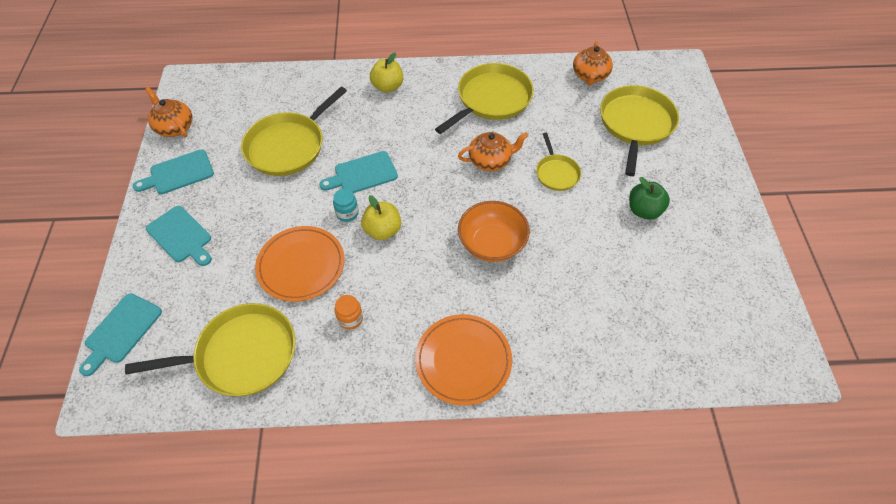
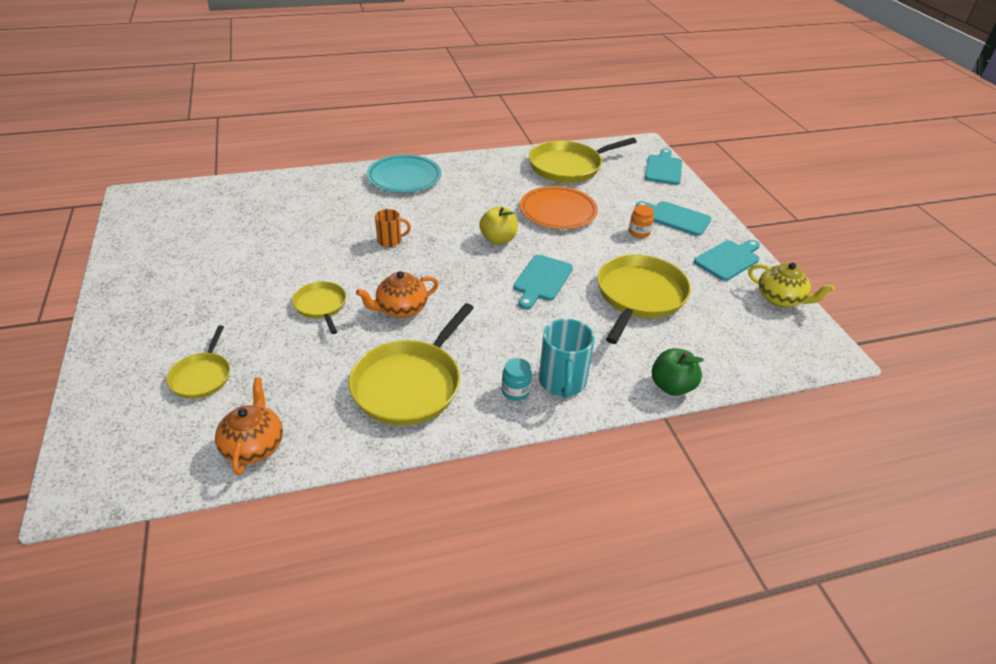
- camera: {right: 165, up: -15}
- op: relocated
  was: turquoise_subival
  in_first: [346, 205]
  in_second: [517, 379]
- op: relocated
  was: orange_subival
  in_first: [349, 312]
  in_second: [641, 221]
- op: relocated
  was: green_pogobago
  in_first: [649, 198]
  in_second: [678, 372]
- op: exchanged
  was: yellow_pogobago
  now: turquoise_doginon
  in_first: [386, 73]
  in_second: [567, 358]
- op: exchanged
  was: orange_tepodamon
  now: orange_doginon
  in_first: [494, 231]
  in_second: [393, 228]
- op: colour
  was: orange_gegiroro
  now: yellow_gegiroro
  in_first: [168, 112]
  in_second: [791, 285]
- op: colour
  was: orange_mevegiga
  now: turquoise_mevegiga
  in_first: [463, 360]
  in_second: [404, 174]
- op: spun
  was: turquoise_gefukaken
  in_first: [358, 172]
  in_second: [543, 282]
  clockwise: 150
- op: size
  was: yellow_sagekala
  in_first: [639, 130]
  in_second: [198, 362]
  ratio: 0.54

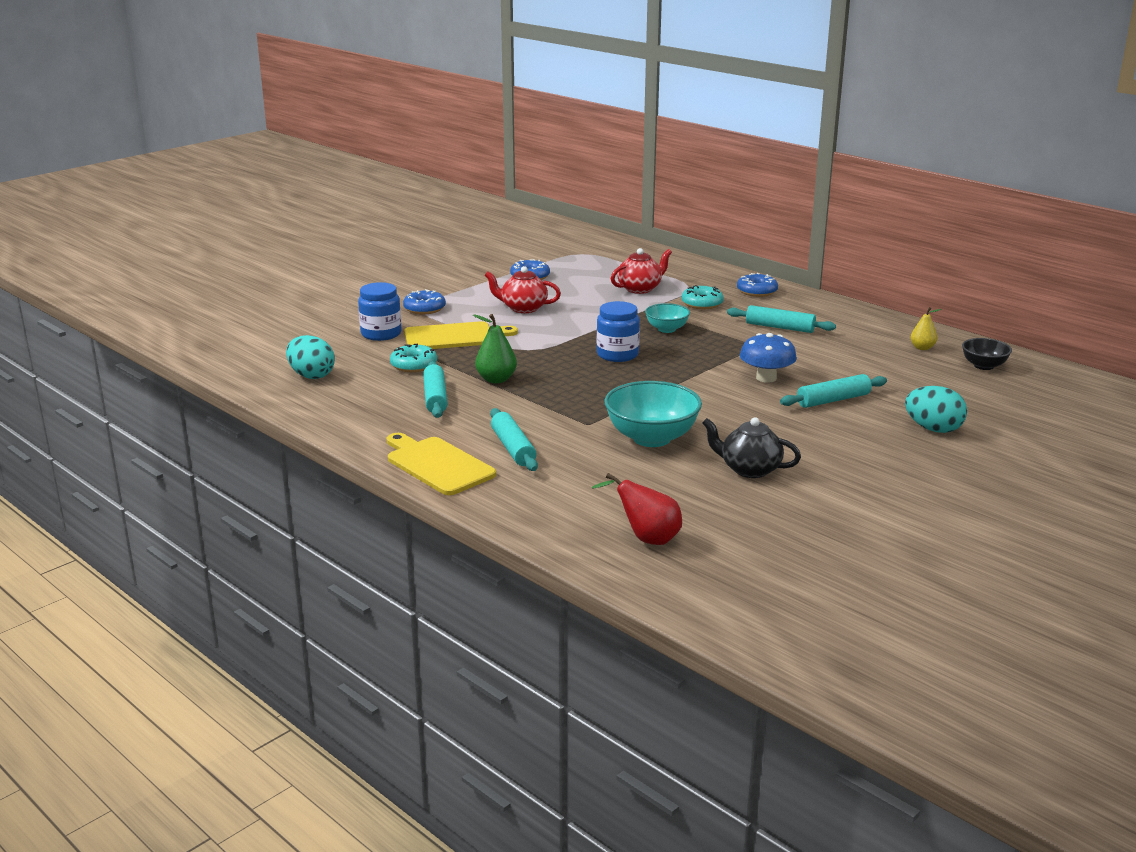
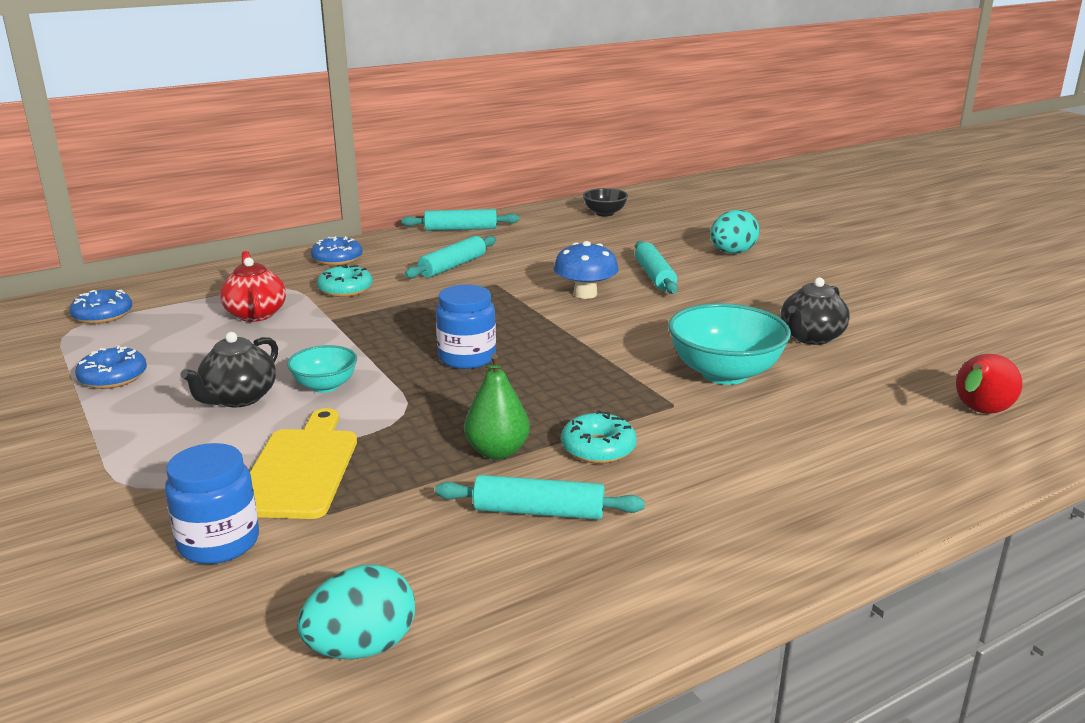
- camera: {right: -75, up: 0}
- op: missing
  was: yellow_gefukaken
  in_first: [441, 464]
- op: missing
  was: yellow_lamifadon
  in_first: [926, 328]
- op: relocated
  was: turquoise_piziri
  in_first: [413, 358]
  in_second: [599, 437]
- op: relocated
  was: blue_piziri
  in_first: [424, 302]
  in_second: [101, 306]
- op: relocated
  was: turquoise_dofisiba
  in_first: [514, 439]
  in_second: [460, 220]
- op: relocated
  was: turquoise_tepodamon
  in_first: [667, 318]
  in_second: [322, 369]
- op: colour
  was: red_gegiroro
  now: black_gegiroro
  in_first: [522, 289]
  in_second: [229, 370]

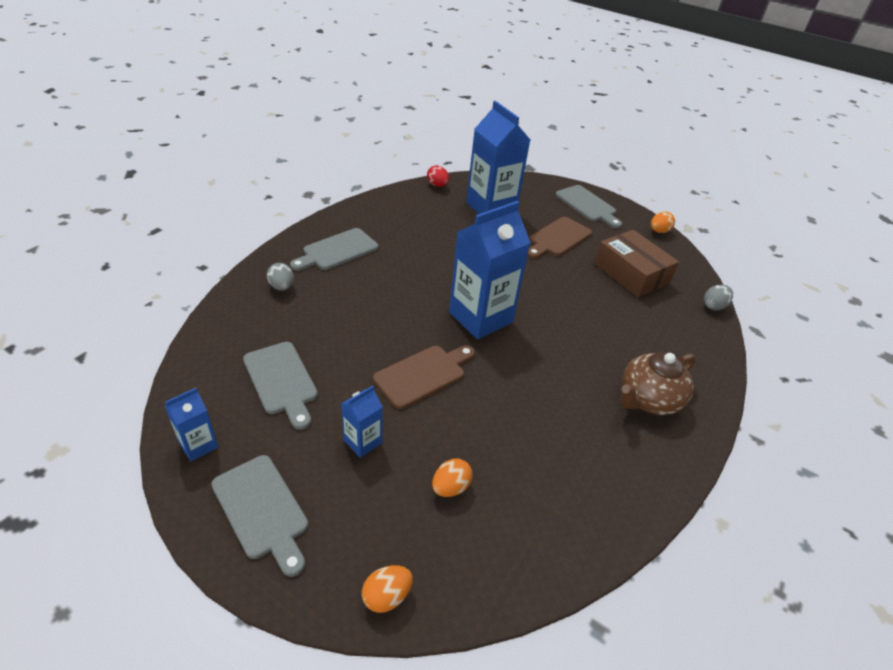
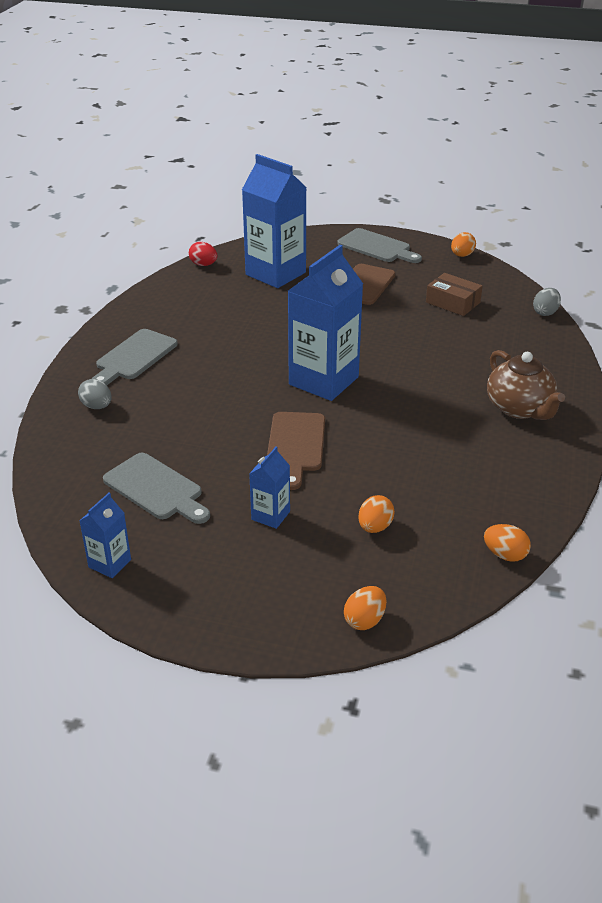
- camera: {right: -15, up: -5}
- op: missing
  was: grey_gefukaken
  in_first: [259, 516]
- op: appeared
  now: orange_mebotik
  in_second: [507, 543]
- op: spun
  was: brown_gefukaken
  in_first: [424, 377]
  in_second: [296, 451]
  clockwise: 150
- op: spun
  was: brown_gegiroro
  in_first: [658, 383]
  in_second: [526, 385]
  clockwise: -60
- op: size
  was: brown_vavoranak
  in_first: [636, 264]
  in_second: [454, 294]
  ratio: 0.66

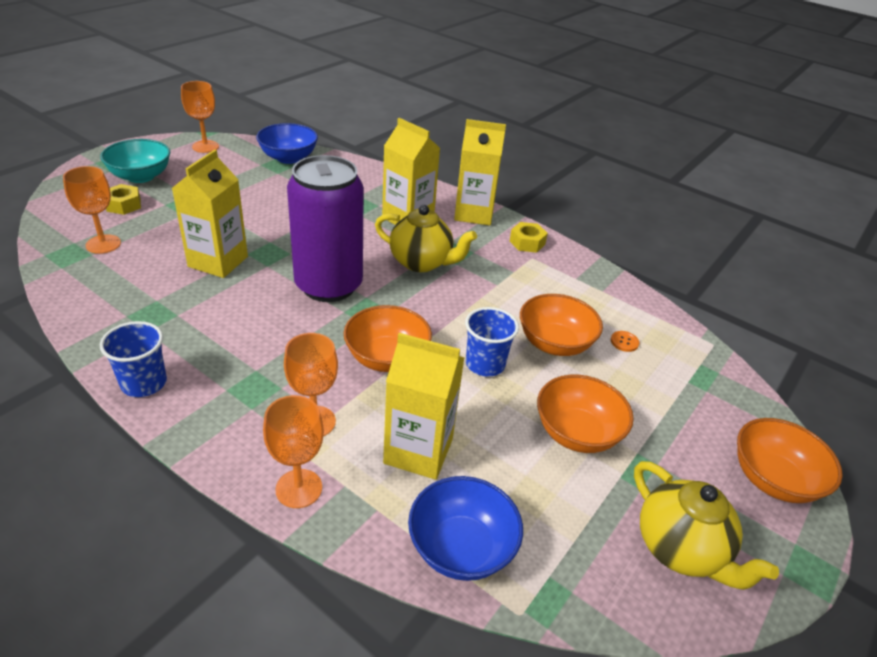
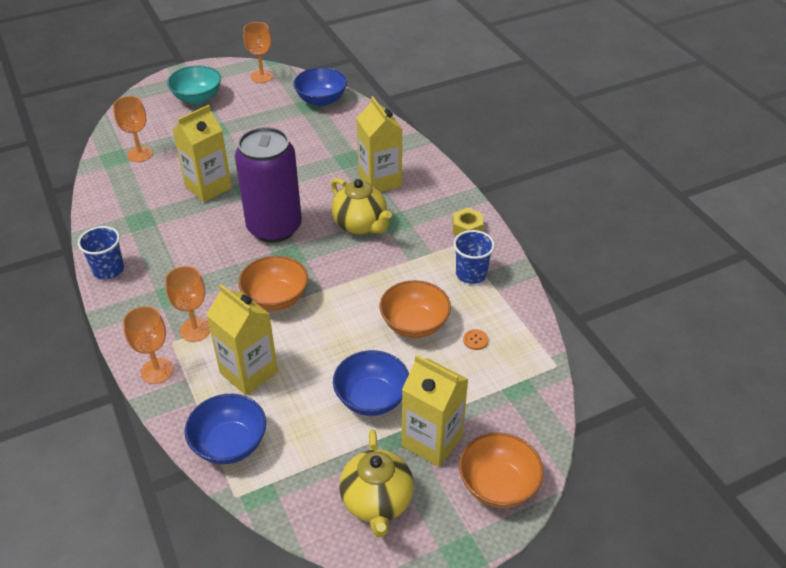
- camera: {right: 30, up: 5}
- op: missing
  was: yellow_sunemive
  in_first: [123, 199]
- op: relocated
  was: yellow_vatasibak
  in_first: [480, 172]
  in_second: [435, 411]
- op: relocated
  was: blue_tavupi
  in_first: [492, 342]
  in_second: [474, 257]
- op: colour
  was: orange_tepodamon
  now: blue_tepodamon
  in_first: [585, 414]
  in_second: [371, 383]

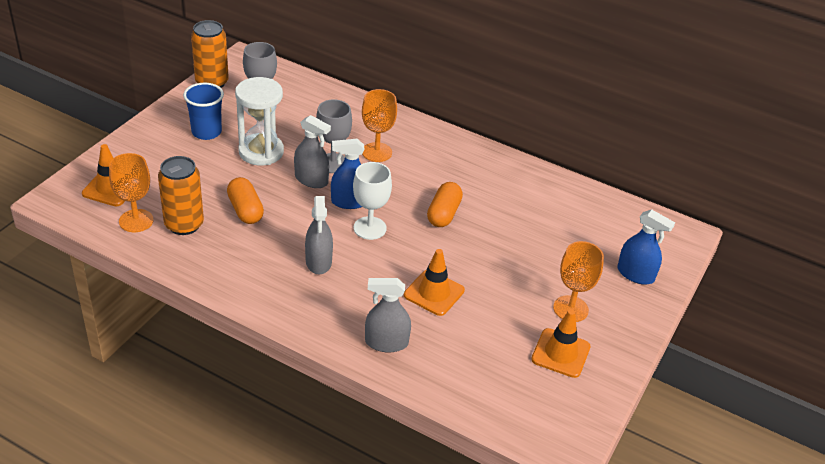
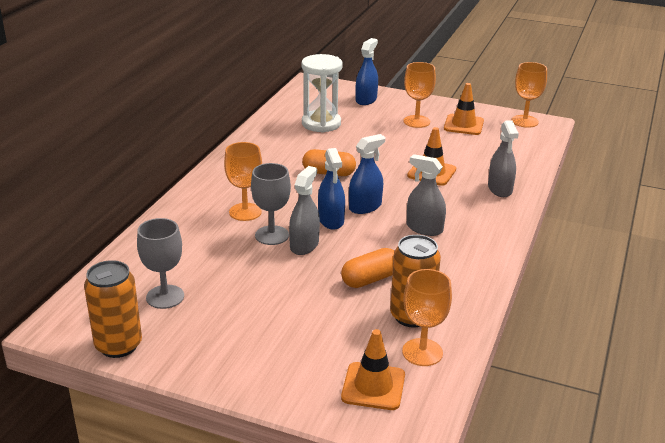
- camera: {right: -95, up: -10}
- op: missing
  was: blue_tavupi
  in_first: [203, 111]
- op: appeared
  now: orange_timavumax
  in_second: [529, 95]
- op: relocated
  was: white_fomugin
  in_first: [259, 121]
  in_second: [322, 93]
- op: exchanged
  was: white_timavumax
  now: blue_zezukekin
  in_first: [372, 201]
  in_second: [367, 174]
- op: spun
  was: grey_zezukekin
  in_first: [319, 235]
  in_second: [426, 195]
  clockwise: -135

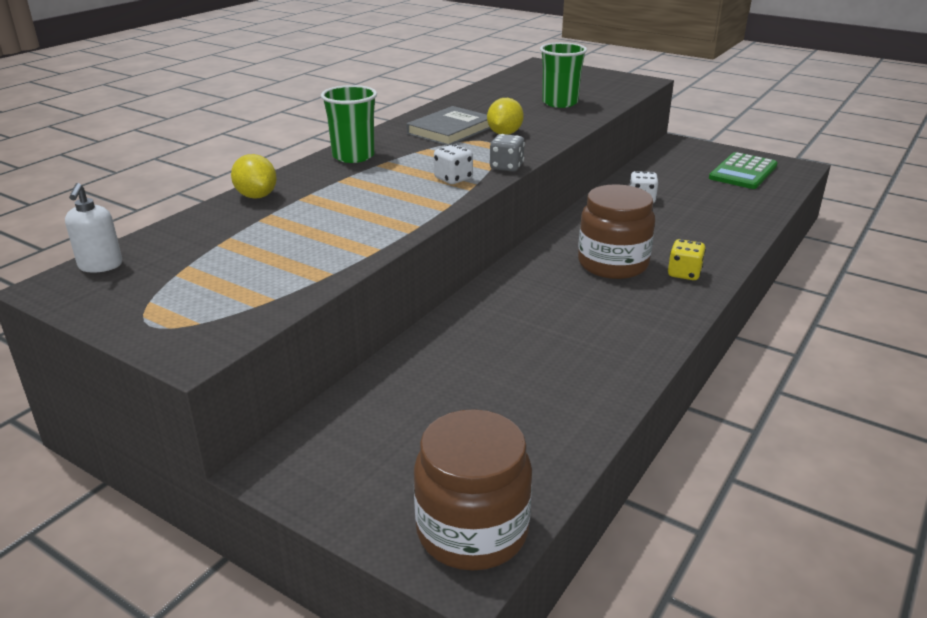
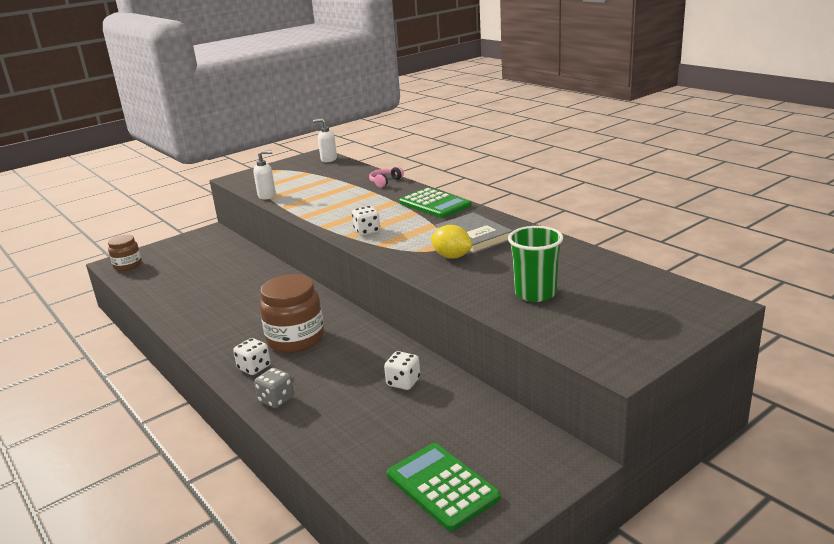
- camera: {right: 110, up: -5}
- op: appeared
  now: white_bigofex
  in_second: [264, 175]
- op: relocated
  was: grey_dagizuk
  in_first: [507, 153]
  in_second: [274, 388]
- op: exchanged
  was: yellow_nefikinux
  now: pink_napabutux
  in_first: [254, 176]
  in_second: [386, 177]
- op: exchanged
  was: green_tavupi
  now: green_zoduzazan
  in_first: [349, 124]
  in_second: [435, 203]
- op: colour
  was: yellow_dagizuk
  now: white_dagizuk
  in_first: [687, 259]
  in_second: [252, 356]
- op: size
  was: brown_subival
  in_first: [473, 489]
  in_second: [125, 253]
  ratio: 0.6

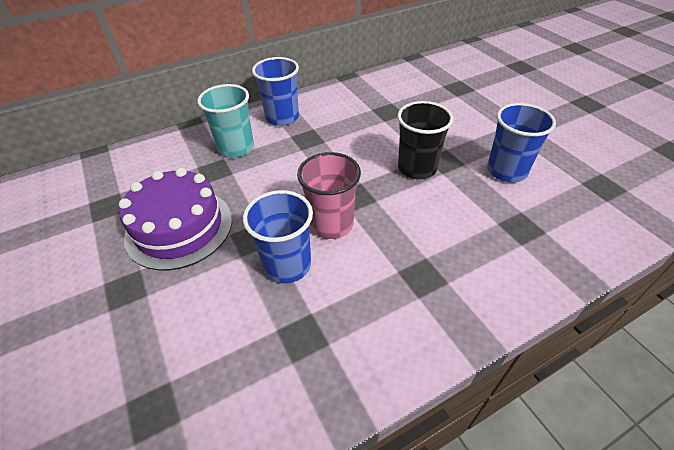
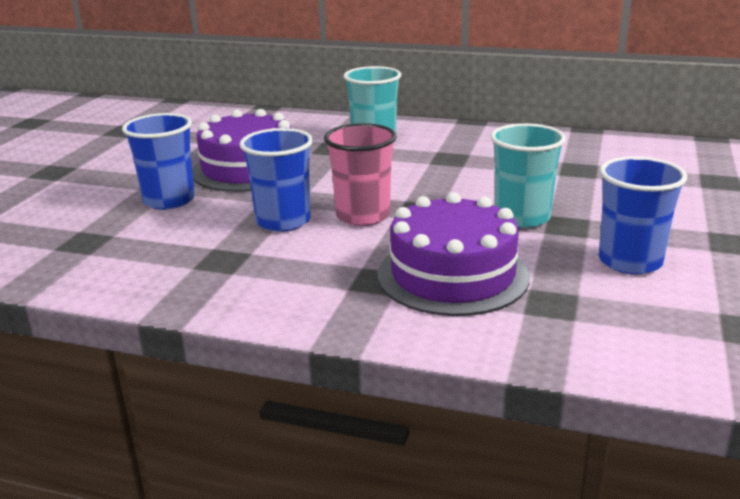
- camera: {right: 45, up: -20}
- op: appeared
  now: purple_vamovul
  in_second: [454, 254]
- op: relocated
  was: blue_tavupi
  in_first: [275, 91]
  in_second: [158, 161]
- op: colour
  was: black_tavupi
  now: turquoise_tavupi
  in_first: [425, 140]
  in_second: [528, 175]

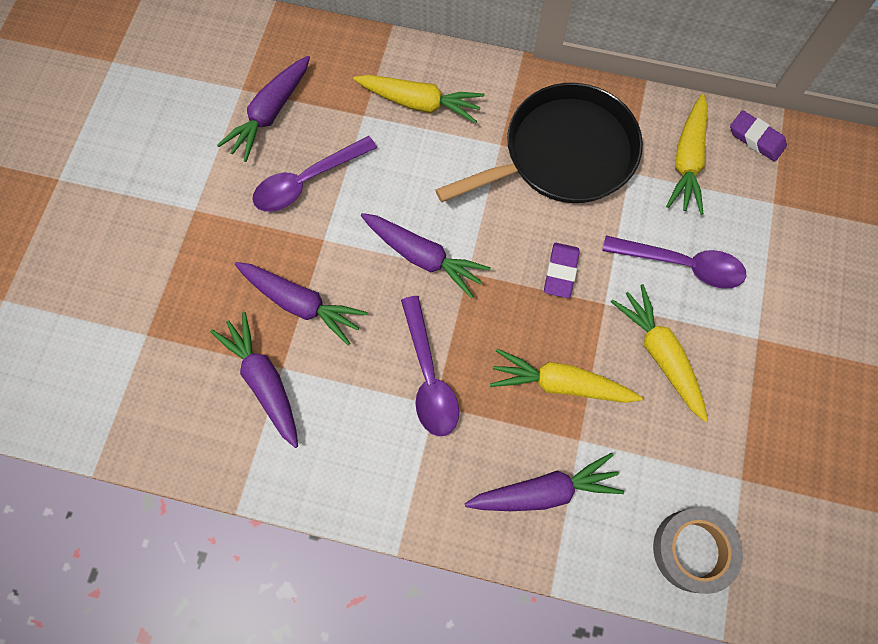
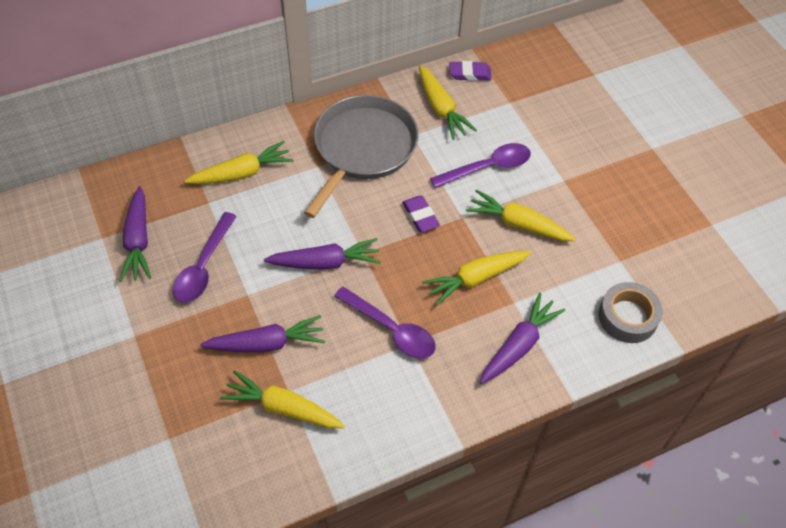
- camera: {right: -40, up: -15}
- op: colour
  was: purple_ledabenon
  now: yellow_ledabenon
  in_first: [254, 380]
  in_second: [282, 399]
- op: colour
  was: black_sagekala
  now: grey_sagekala
  in_first: [539, 143]
  in_second: [361, 156]

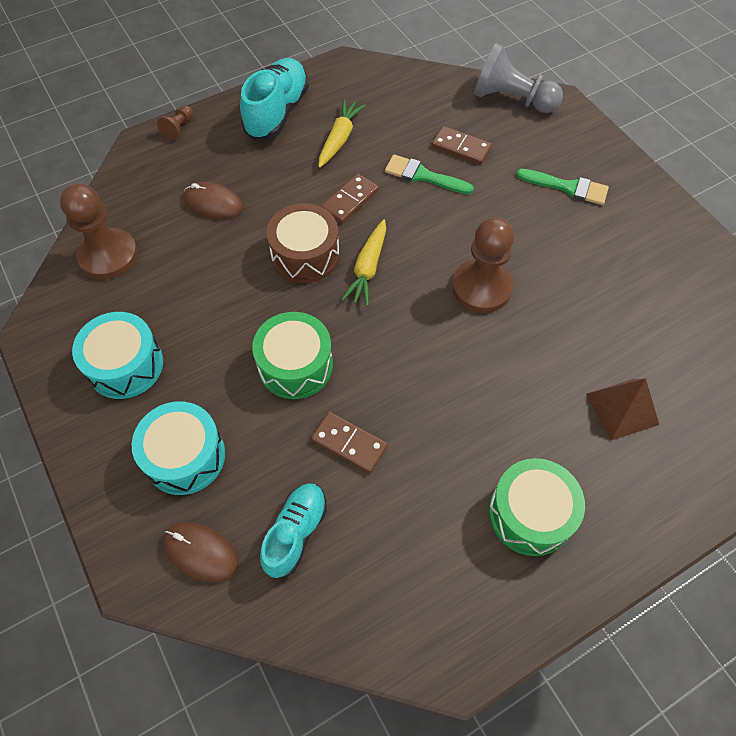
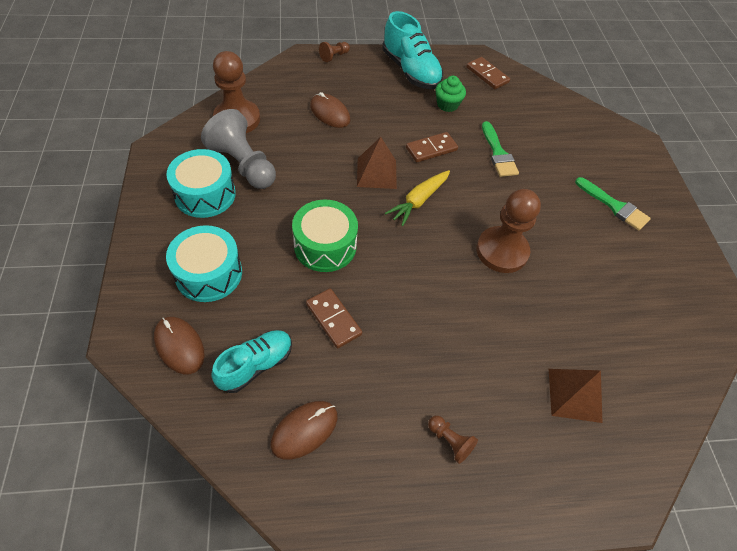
- camera: {right: 20, up: -5}
- op: appeared
  now: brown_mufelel
  in_second: [304, 430]
- op: relocated
  was: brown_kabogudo
  in_first: [461, 145]
  in_second: [488, 73]
- op: relocated
  was: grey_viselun
  in_first: [518, 78]
  in_second: [238, 149]
- op: exchanged
  was: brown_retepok
  now: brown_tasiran
  in_first: [303, 243]
  in_second: [377, 163]
- op: exchanged
  was: yellow_ledabenon
  now: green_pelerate
  in_first: [342, 133]
  in_second: [450, 94]
- op: exchanged
  was: green_retepok
  now: brown_viselun
  in_first: [537, 507]
  in_second: [453, 440]
- op: spun
  was: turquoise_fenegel
  in_first: [274, 99]
  in_second: [412, 50]
  clockwise: 105
- op: spun
  was: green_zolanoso
  in_first: [429, 174]
  in_second: [500, 149]
  clockwise: -150

